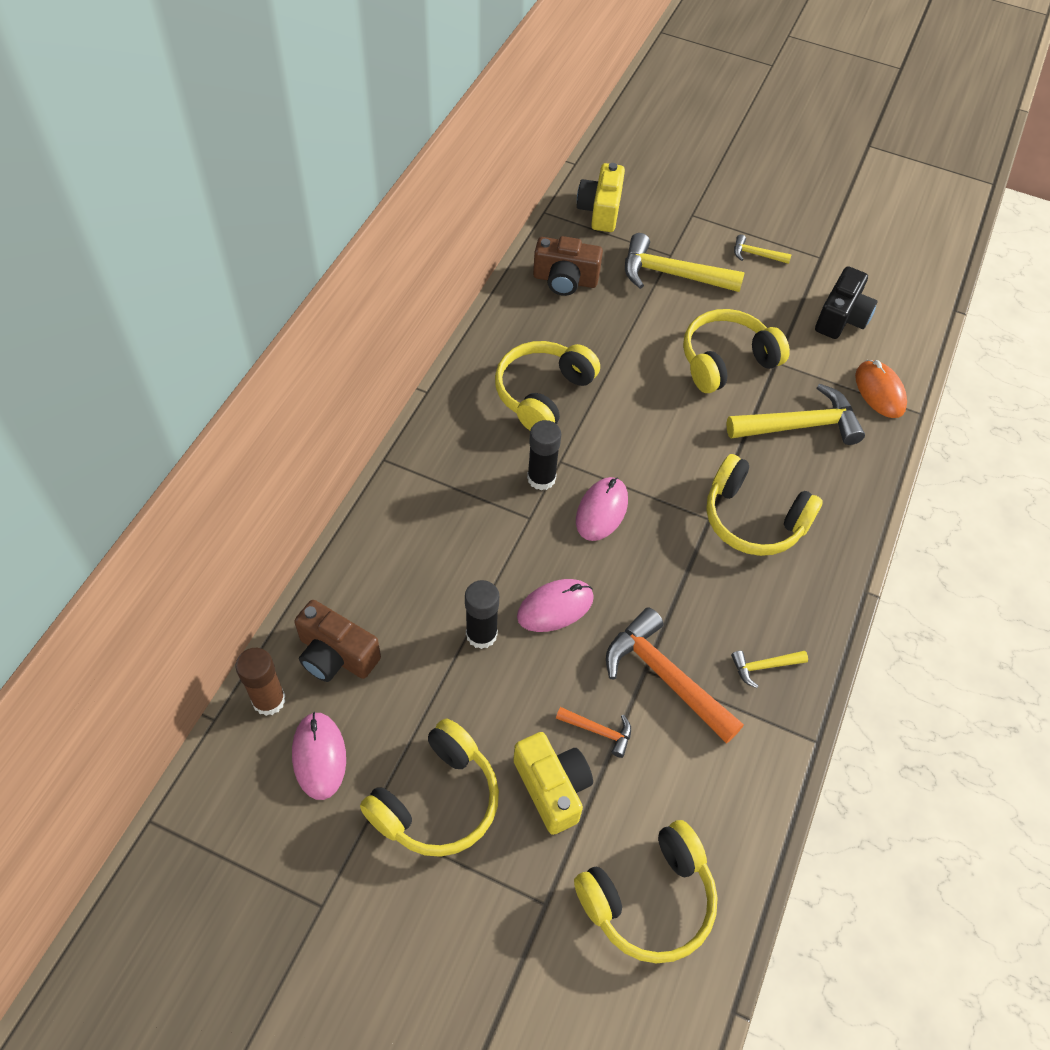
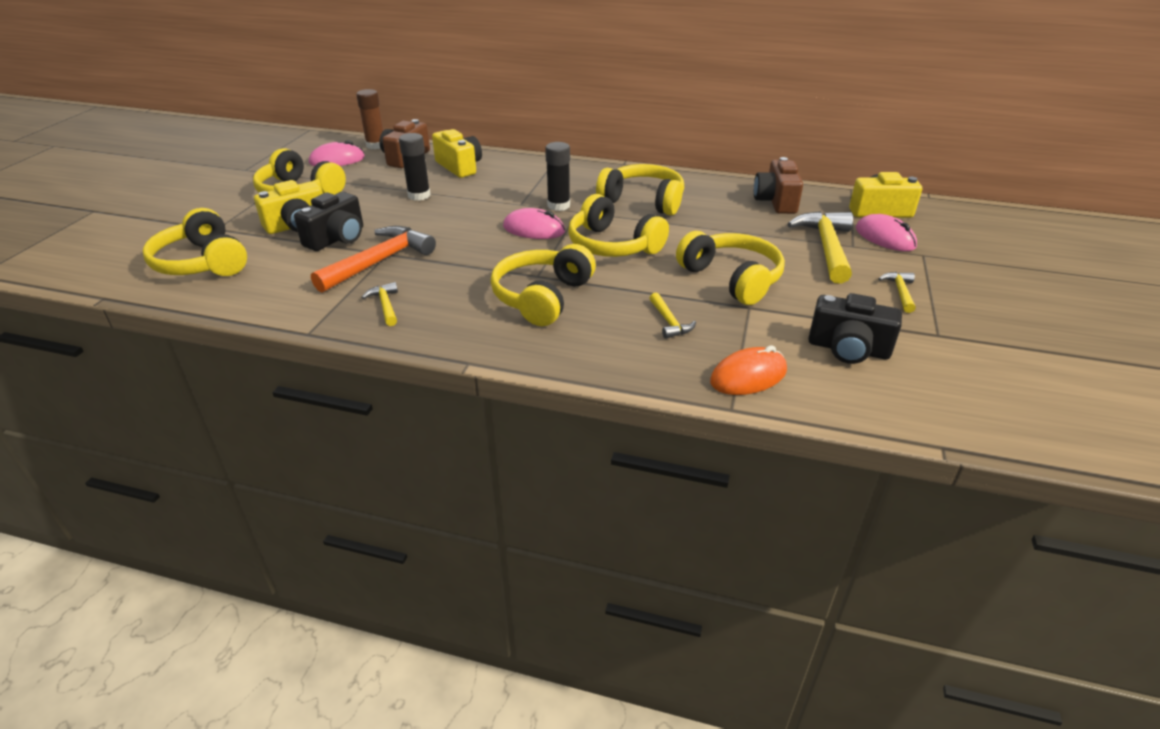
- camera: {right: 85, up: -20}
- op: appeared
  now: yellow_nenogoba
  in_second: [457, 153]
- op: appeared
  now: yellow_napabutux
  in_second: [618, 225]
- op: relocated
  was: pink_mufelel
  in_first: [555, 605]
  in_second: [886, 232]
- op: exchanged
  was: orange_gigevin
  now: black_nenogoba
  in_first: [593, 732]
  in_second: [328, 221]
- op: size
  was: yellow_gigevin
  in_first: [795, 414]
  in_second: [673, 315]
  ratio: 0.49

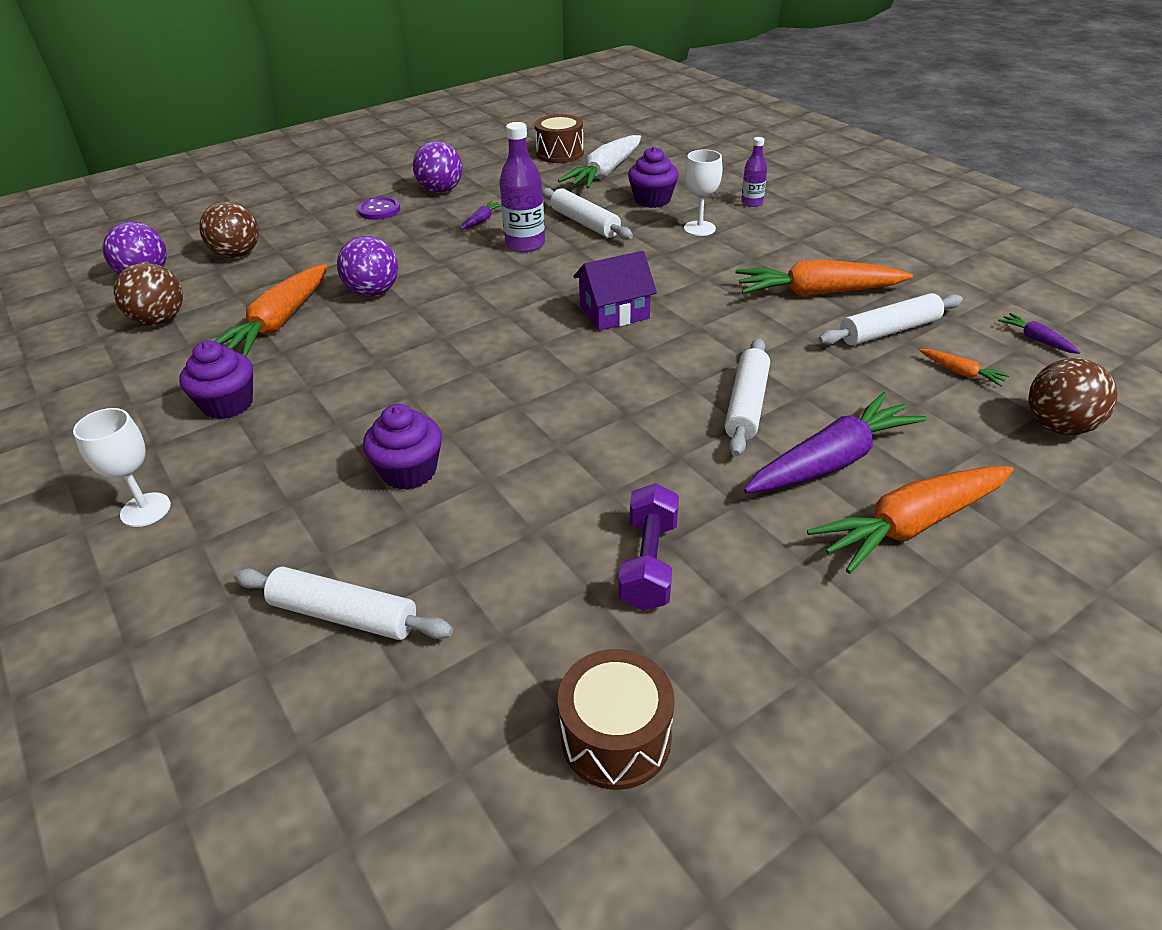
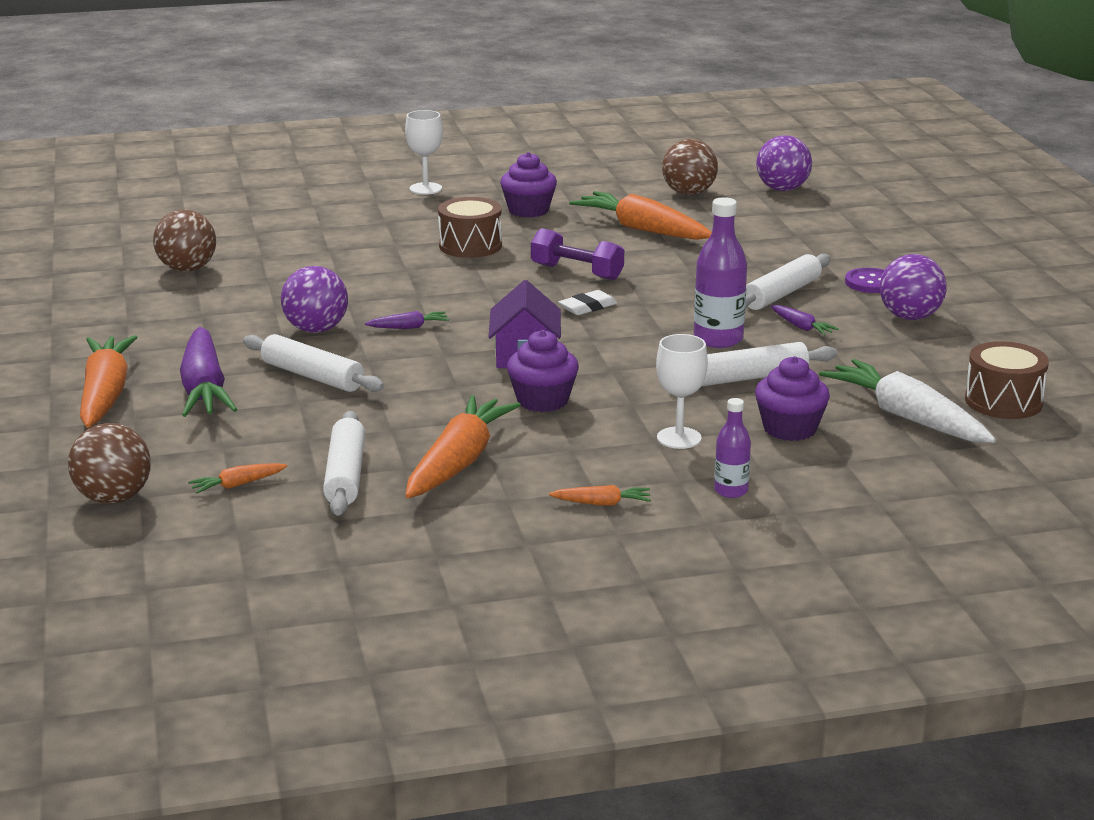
- camera: {right: 110, up: -15}
- op: appeared
  now: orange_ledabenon
  in_second: [600, 495]
- op: appeared
  now: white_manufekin
  in_second: [588, 302]
- op: relocated
  was: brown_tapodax
  in_first: [229, 229]
  in_second: [184, 241]
- op: relocated
  was: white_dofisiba
  in_first: [343, 603]
  in_second: [788, 282]
- op: relocated
  was: purple_tapodax
  in_first: [367, 266]
  in_second: [314, 299]
- op: relocated
  was: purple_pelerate
  in_first: [402, 447]
  in_second: [543, 371]
- op: relocated
  was: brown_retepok
  in_first: [616, 719]
  in_second: [470, 227]
- op: relocated
  was: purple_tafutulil
  in_first: [648, 547]
  in_second: [577, 254]
- op: relocated
  was: purple_ledabenon
  in_first: [1039, 333]
  in_second: [407, 320]

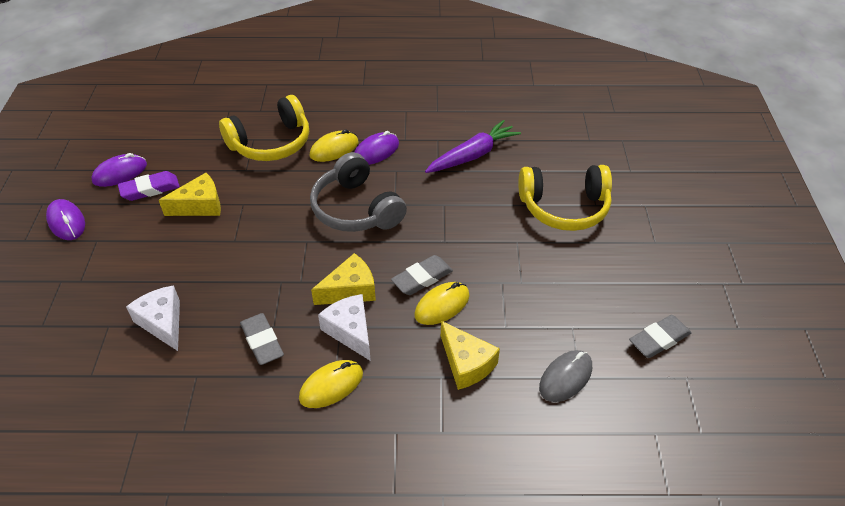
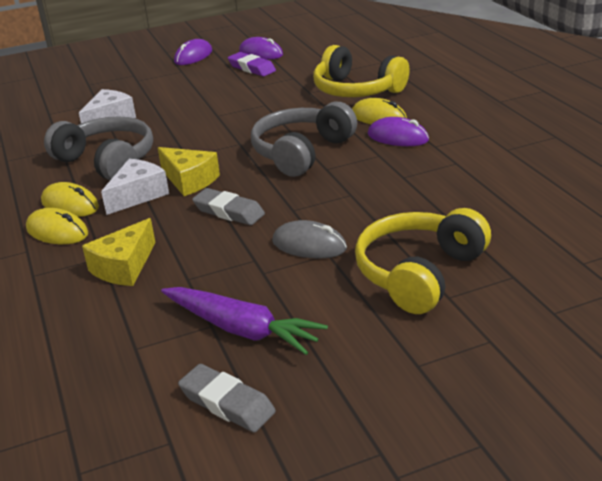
- camera: {right: 70, up: -15}
- op: missing
  was: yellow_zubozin
  in_first: [190, 194]
- op: relocated
  was: yellow_mufelel
  in_first: [441, 303]
  in_second: [57, 226]
- op: relocated
  was: purple_ledabenon
  in_first: [473, 146]
  in_second: [244, 321]
- op: relocated
  was: grey_mufelel
  in_first: [565, 376]
  in_second: [309, 239]
- op: exchanged
  was: grey_manufekin
  now: grey_napabutux
  in_first: [262, 339]
  in_second: [98, 148]
- op: spun
  was: yellow_napabutux
  in_first: [565, 198]
  in_second: [423, 261]
  clockwise: 60

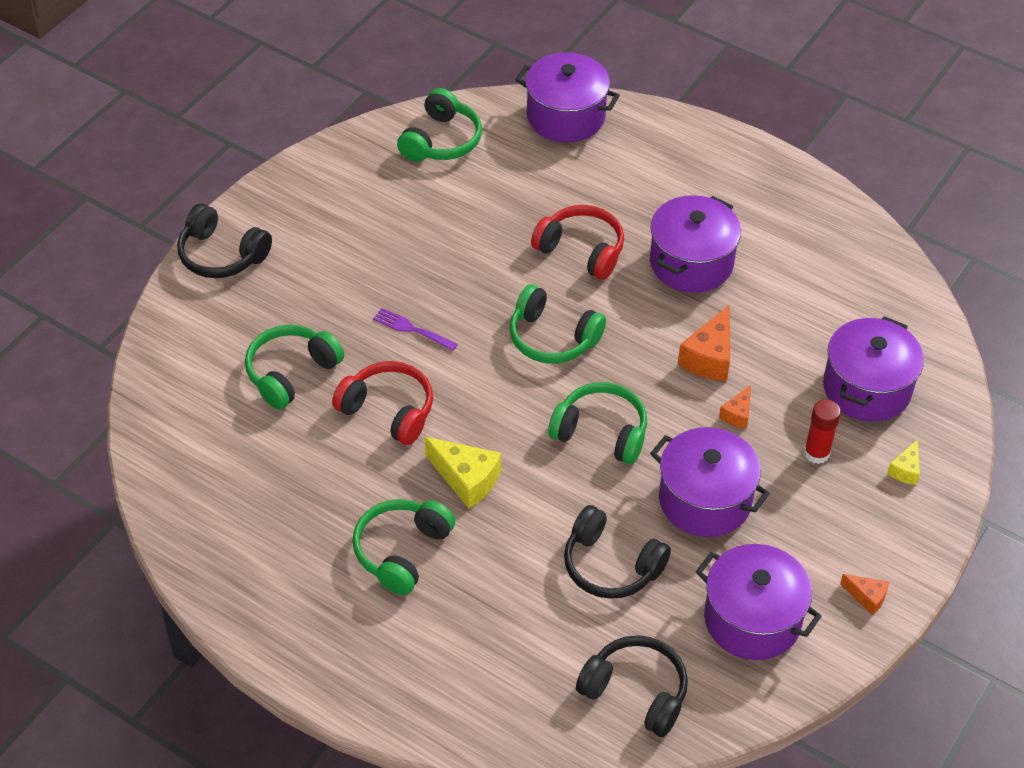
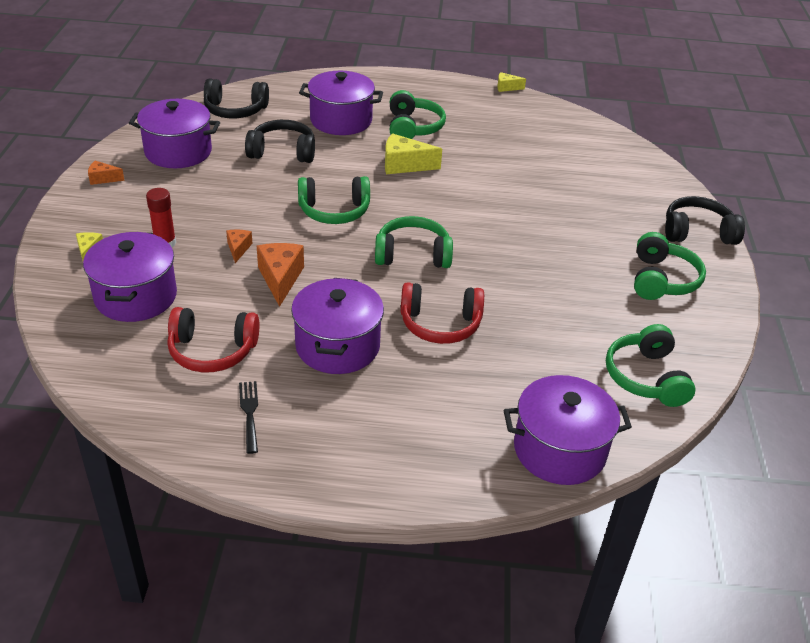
- camera: {right: 150, up: -10}
- op: missing
  was: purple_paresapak
  in_first: [415, 329]
- op: appeared
  now: black_paresapak
  in_second: [248, 417]
- op: appeared
  now: yellow_zubozin
  in_second: [511, 82]
- op: relocated
  was: green_napabutux
  in_first: [294, 367]
  in_second: [670, 266]
- op: relocated
  was: red_napabutux
  in_first: [382, 403]
  in_second: [213, 340]
- op: relocated
  was: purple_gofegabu
  in_first: [710, 482]
  in_second: [341, 103]

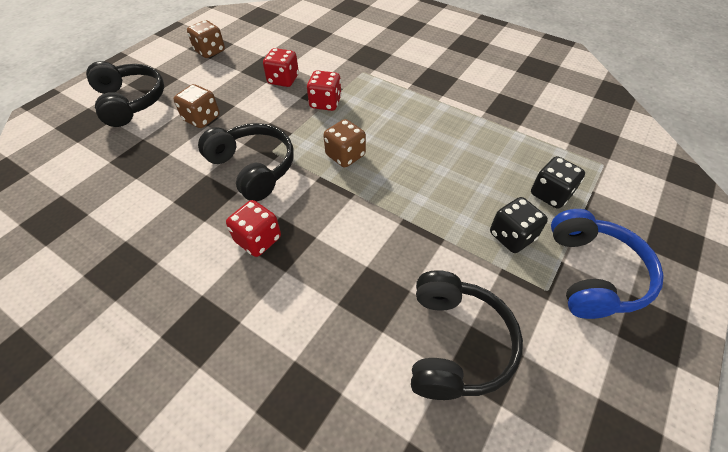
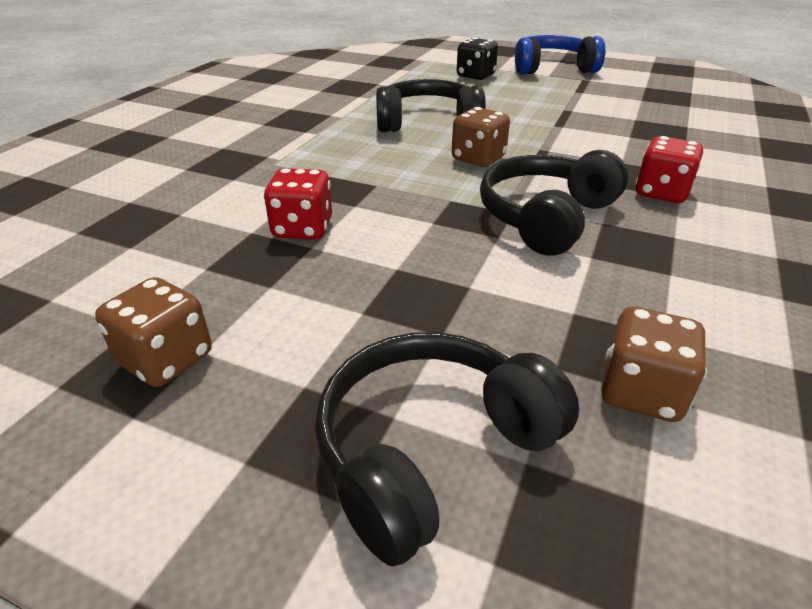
- camera: {right: -100, up: -15}
- op: missing
  was: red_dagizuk
  in_first: [324, 90]
- op: missing
  was: black_dagizuk
  in_first: [519, 225]
- op: relocated
  was: brown_dagizuk
  in_first: [197, 106]
  in_second: [654, 364]
- op: relocated
  was: black_napabutux
  in_first: [467, 335]
  in_second: [431, 105]

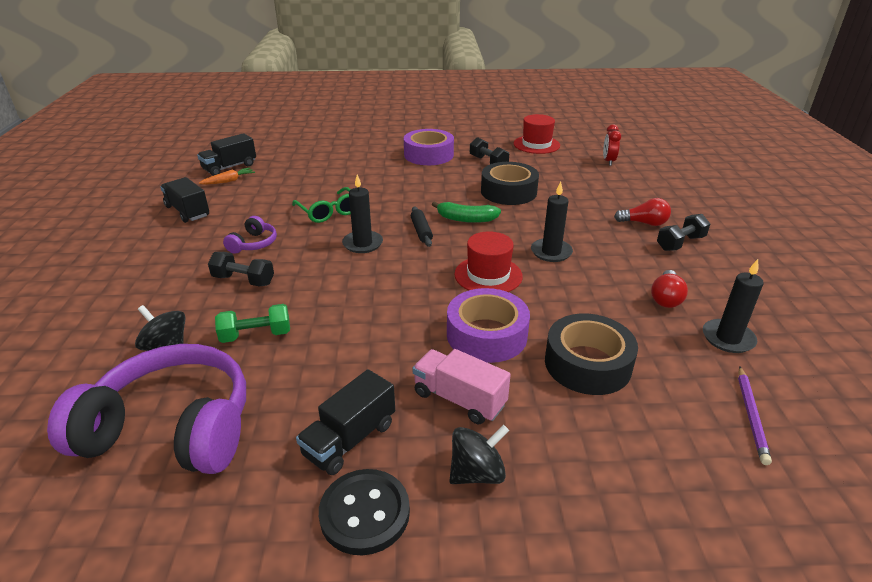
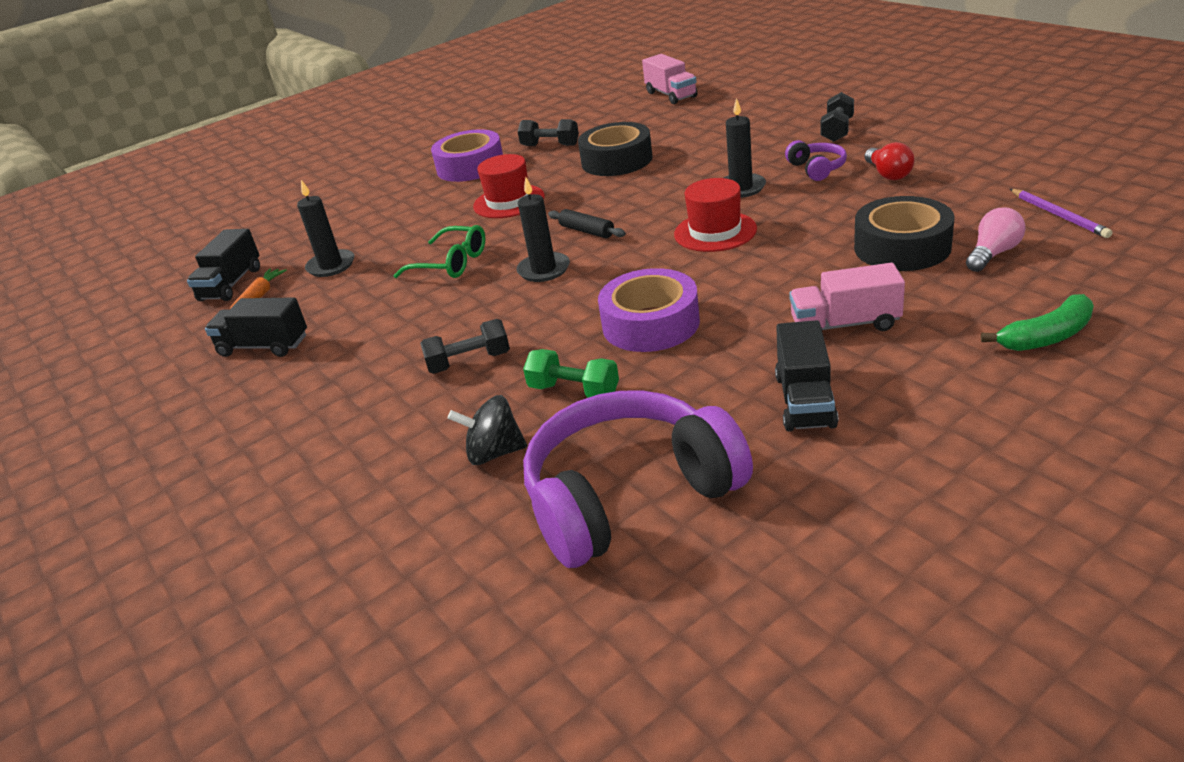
- camera: {right: -30, up: 0}
- op: missing
  was: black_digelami
  in_first: [364, 512]
- op: missing
  was: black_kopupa
  in_first: [479, 454]
- op: missing
  was: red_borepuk
  in_first: [642, 212]
- op: appeared
  now: pink_borepuk
  in_second: [996, 239]
- op: relocated
  was: purple_napabutux
  in_first: [250, 235]
  in_second: [816, 160]
- op: relocated
  was: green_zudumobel
  in_first: [466, 212]
  in_second: [1037, 322]
- op: relocated
  was: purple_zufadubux
  in_first: [488, 325]
  in_second: [649, 310]
- op: relocated
  was: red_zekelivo
  in_first: [537, 134]
  in_second: [509, 186]
- op: relocated
  was: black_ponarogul
  in_first: [733, 306]
  in_second: [326, 228]
- op: exchanged
  was: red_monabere
  now: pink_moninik
  in_first: [612, 145]
  in_second: [669, 79]
- op: spun
  was: green_tafutulil
  in_first: [252, 323]
  in_second: [571, 373]
  clockwise: 75

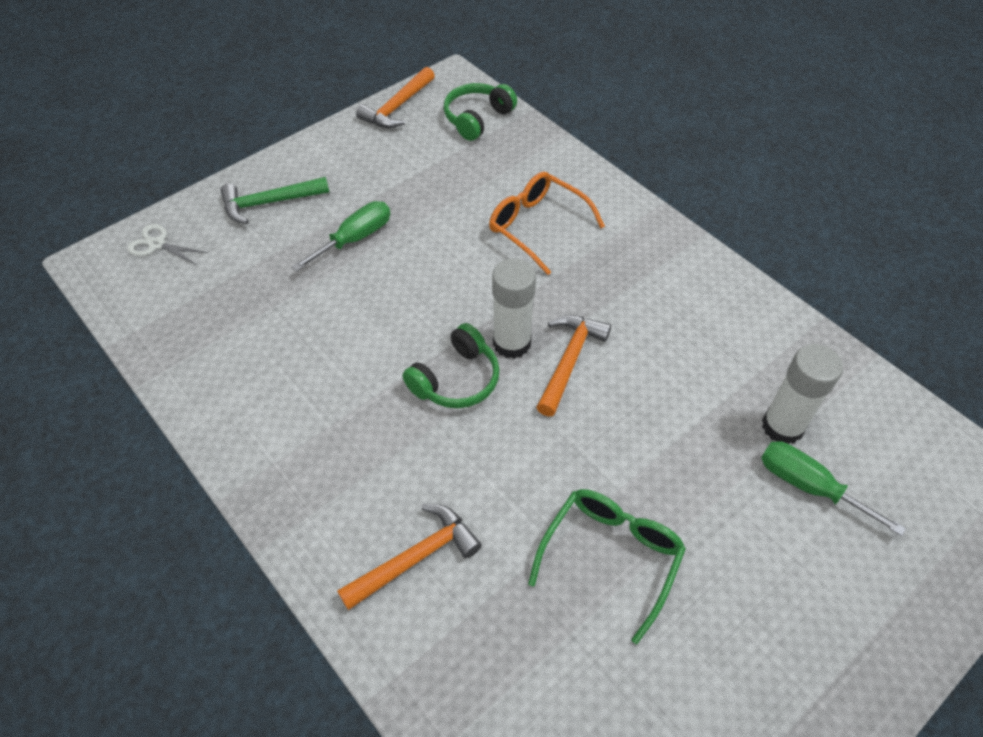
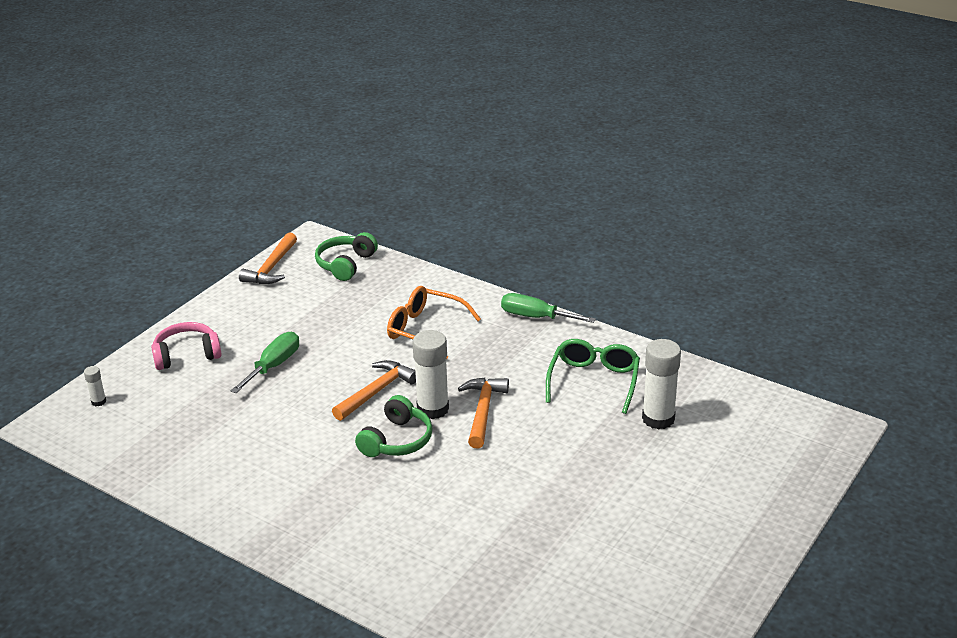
- camera: {right: -15, up: -20}
- op: relocated
  was: orange_gigevin
  in_first: [409, 557]
  in_second: [374, 390]
- op: relocated
  was: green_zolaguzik
  in_first: [607, 566]
  in_second: [593, 376]
- op: relocated
  was: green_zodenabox
  in_first: [833, 488]
  in_second: [548, 308]
- op: exchanged
  was: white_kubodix
  now: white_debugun
  in_first: [167, 244]
  in_second: [95, 386]
- op: exchanged
  was: green_gigevin
  now: pink_napabutux
  in_first: [275, 200]
  in_second: [186, 346]

